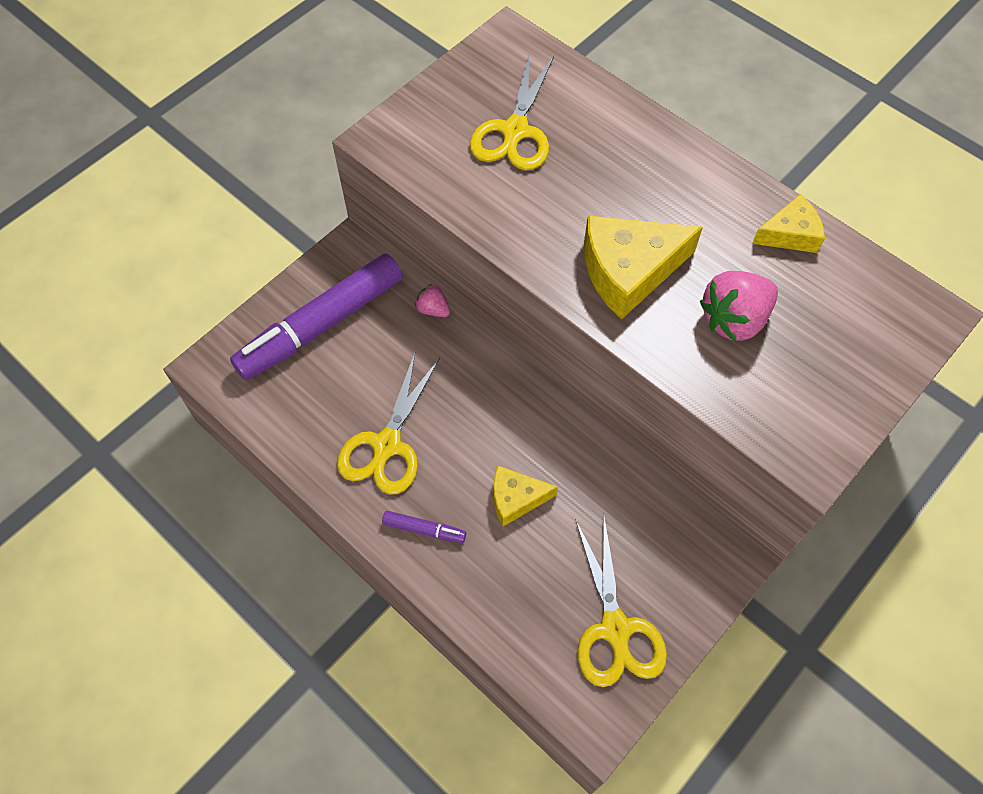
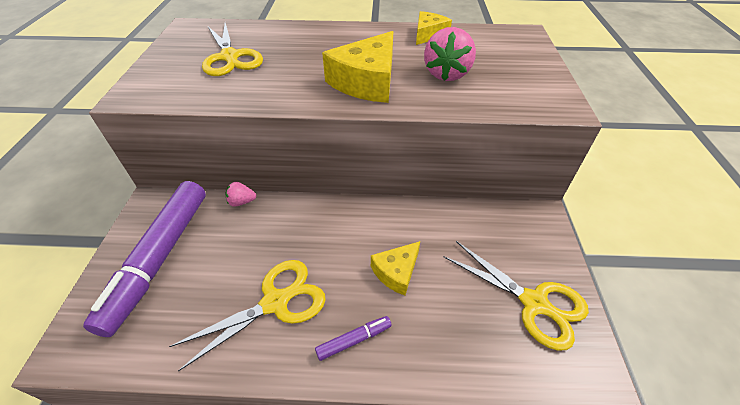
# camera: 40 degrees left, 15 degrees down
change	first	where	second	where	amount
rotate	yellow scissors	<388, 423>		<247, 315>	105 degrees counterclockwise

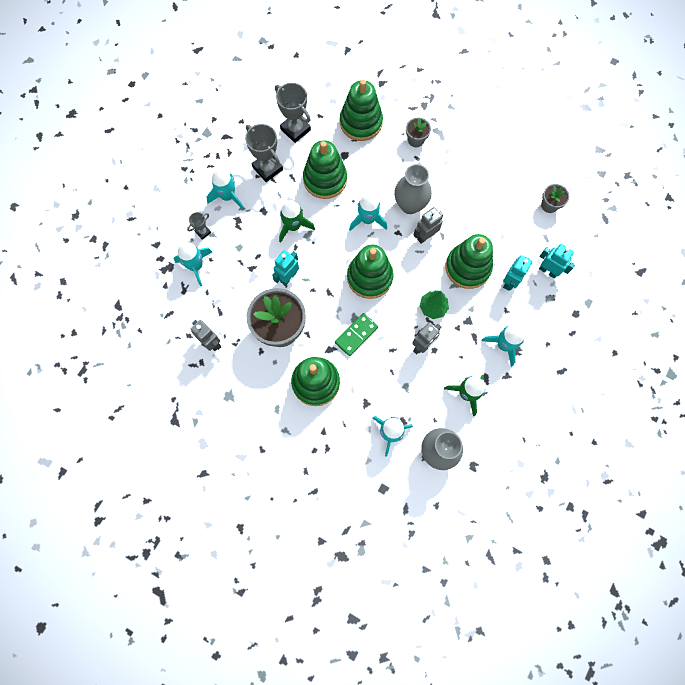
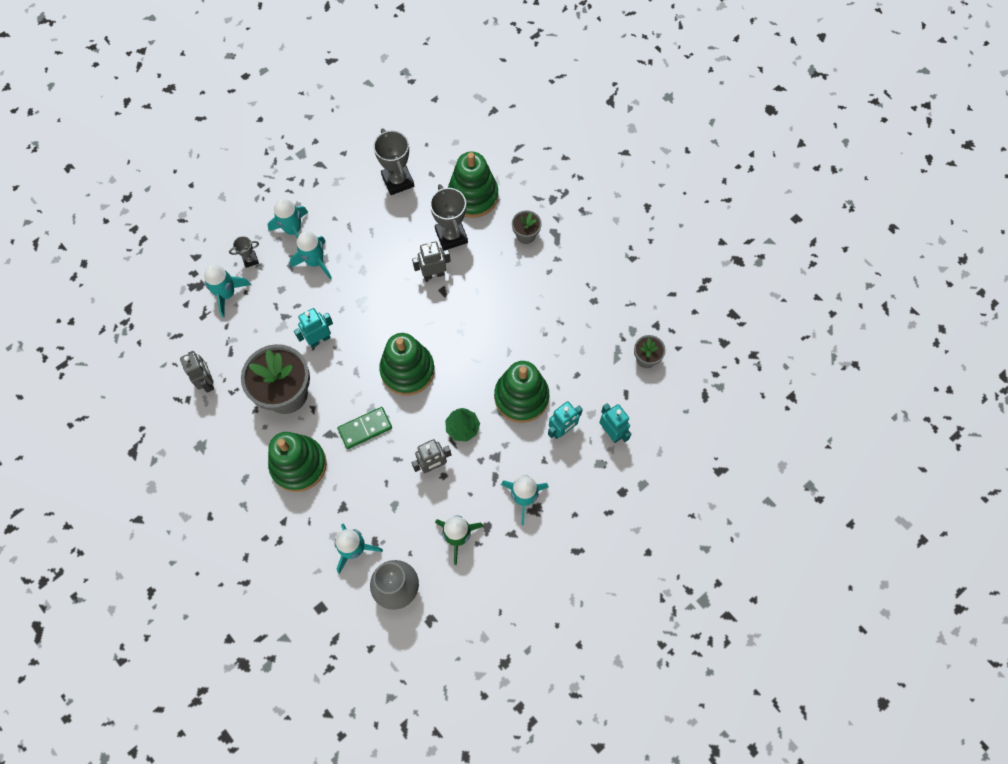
# camera: 20 degrees right, 5 degrees down
change	first	where	second	where	amount
move	grey trophy	<264, 153>		<449, 217>	
delete	green rocket	<297, 221>			
delete	green stacking toy	<325, 169>			
move	turquoise rocket	<368, 212>		<311, 255>	
delete	grey vase	<413, 189>			
move	grey robot	<428, 225>		<431, 260>	

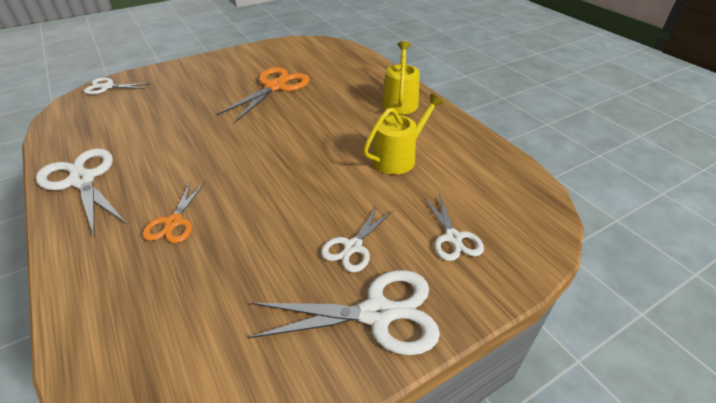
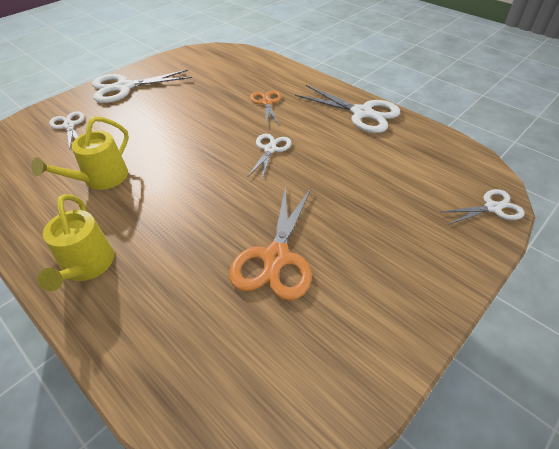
# camera: 165 degrees right, 5 degrees up
change	first	where	second	where	amount
move	white scissors	<357, 239>		<269, 156>	

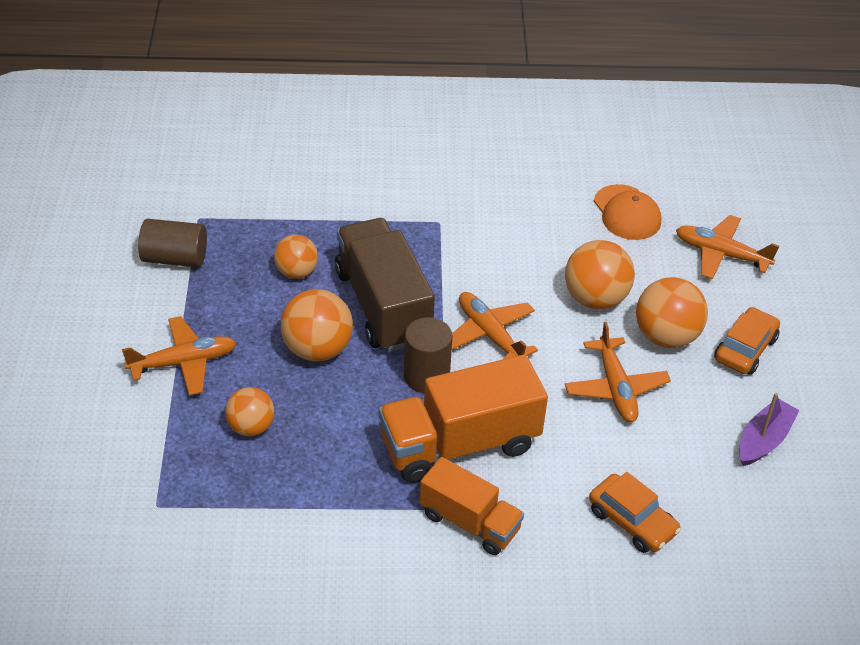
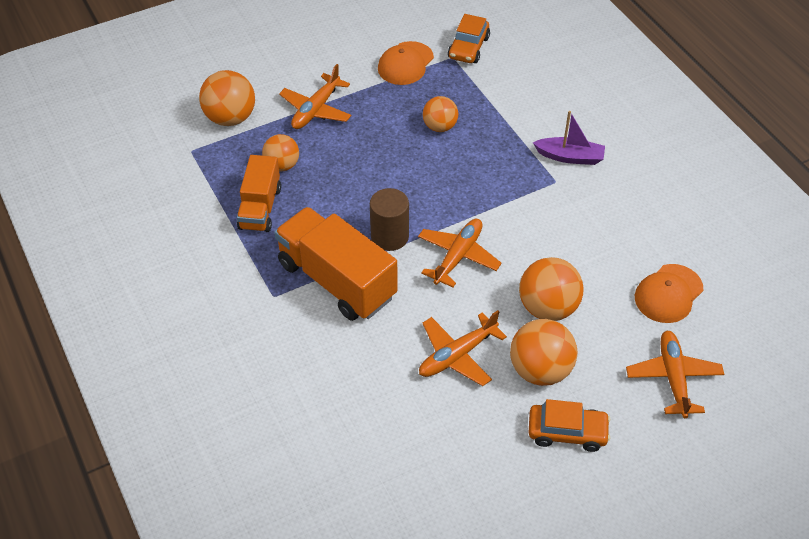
# camera: 65 degrees right, 5 degrees up
change	first	where	second	where	amount
rotate	orange plane	<179, 356>		<315, 96>	75 degrees clockwise
replace	brown cylinder	<172, 243>	orange cap	<406, 63>	
move	orange ball	<317, 325>		<227, 98>	
delete	brown truck	<385, 285>			
move	orange truck	<472, 506>		<259, 193>	
move	orange car	<635, 512>		<469, 38>	
move	purple boat	<769, 429>		<569, 138>	

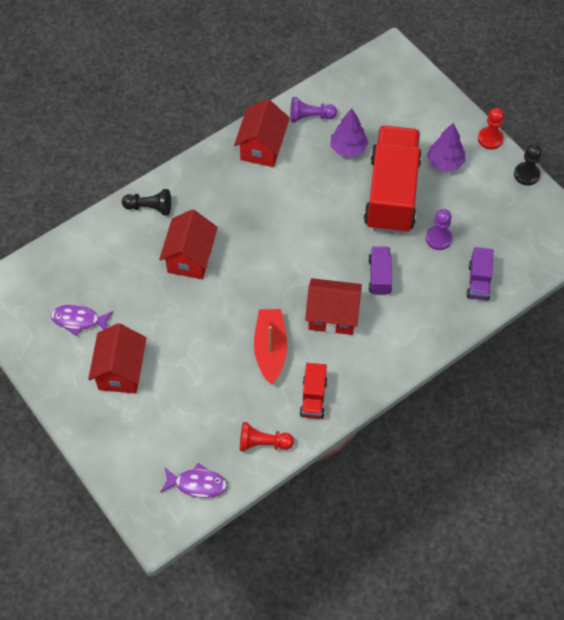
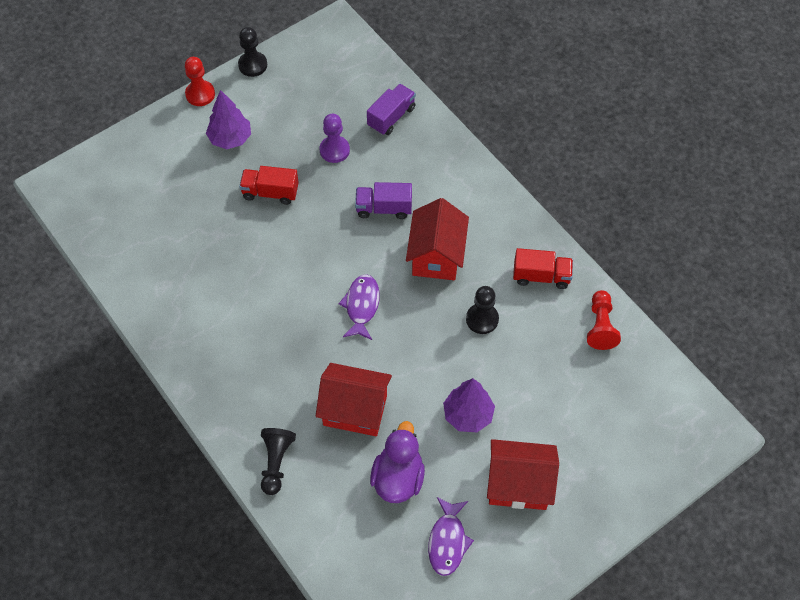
# camera: 90 degrees left, 0 degrees up
change	first	where	second	where	amount
move	purple fish	<193, 480>		<359, 307>	
delete	red house	<262, 133>			
replace	red boat	<270, 346>	black pawn	<482, 310>	
delete	purple pawn	<313, 110>			
move	purple tree	<349, 133>		<469, 405>	
resize	red truck	<393, 180>		<269, 185>	x0.44
rotate	purple truck	<480, 273>		<391, 109>	60 degrees counterclockwise
insert			purple duck	<397, 462>	

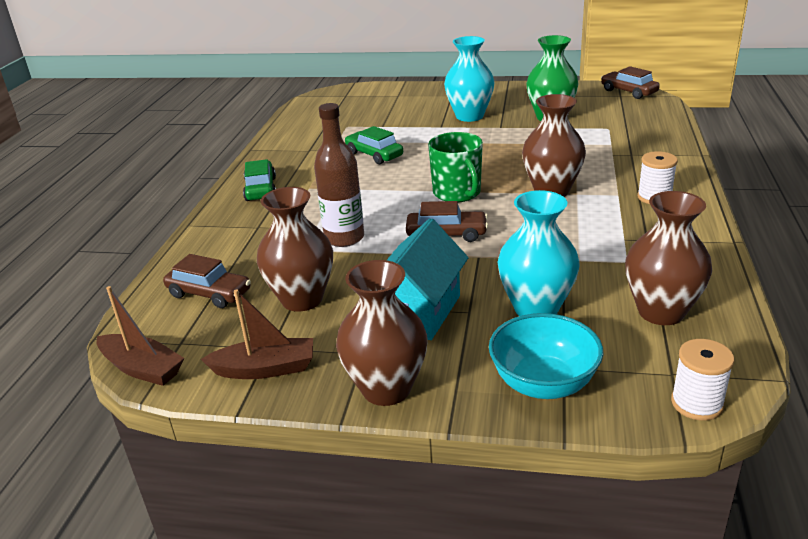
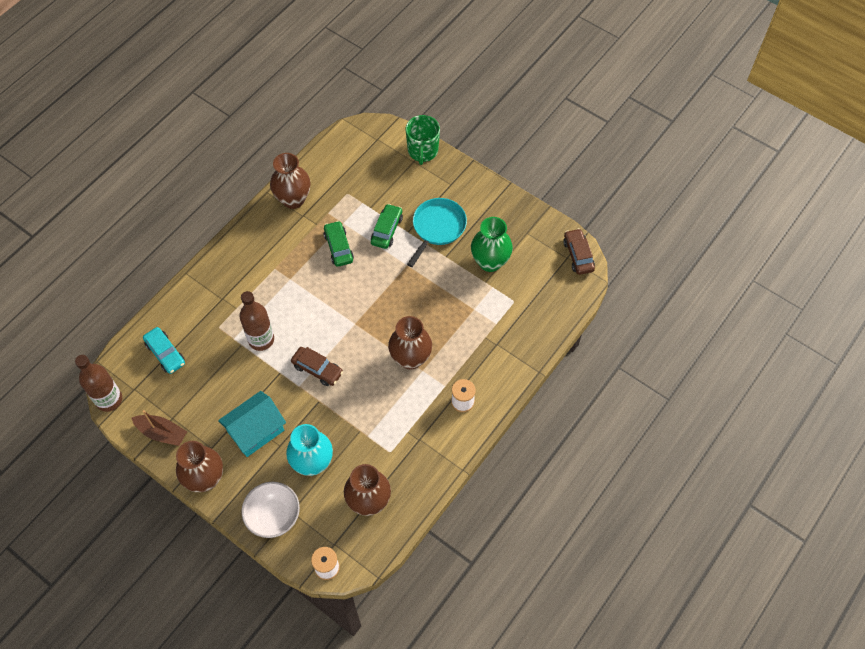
# camera: 25 degrees right, 30 degrees up
change	first	where	second	where	amount
replace	brown boat	<140, 336>	brown bottle	<98, 383>	
recolor	brown car	<207, 281>	turquoise car	<164, 350>	
move	green car	<259, 180>		<387, 226>	
move	brown vase	<295, 249>		<290, 181>	
move	green mug	<455, 167>		<423, 140>	
replace	turquoise vase	<469, 79>	turquoise pan	<437, 232>	
recolor	turquoise bowl	<546, 356>	white bowl	<271, 510>	

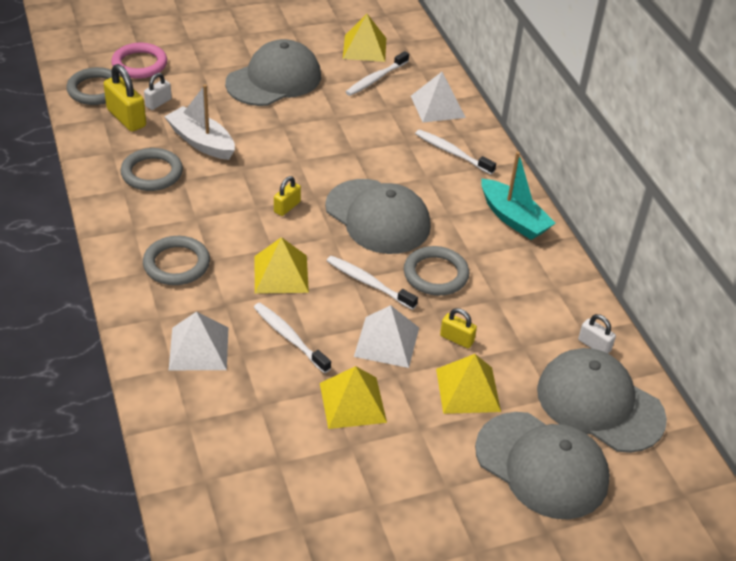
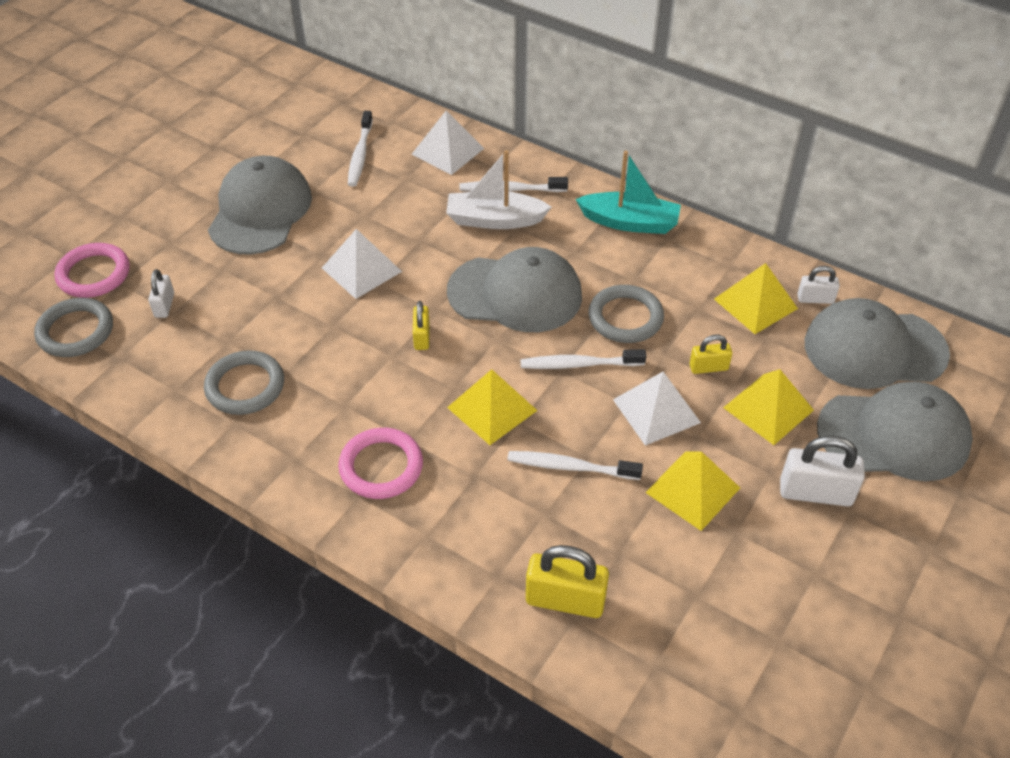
# camera: 35 degrees left, 5 degrees up
change	first	where	second	where	amount
move	yellow padlock	<125, 98>		<567, 581>	
recolor	grey ring	<176, 260>	pink ring	<380, 463>	
move	white boat	<199, 122>		<498, 189>	
move	white pyramid	<198, 340>		<362, 264>	
move	yellow pyramid	<364, 38>		<756, 298>	
insert			white padlock	<822, 471>	

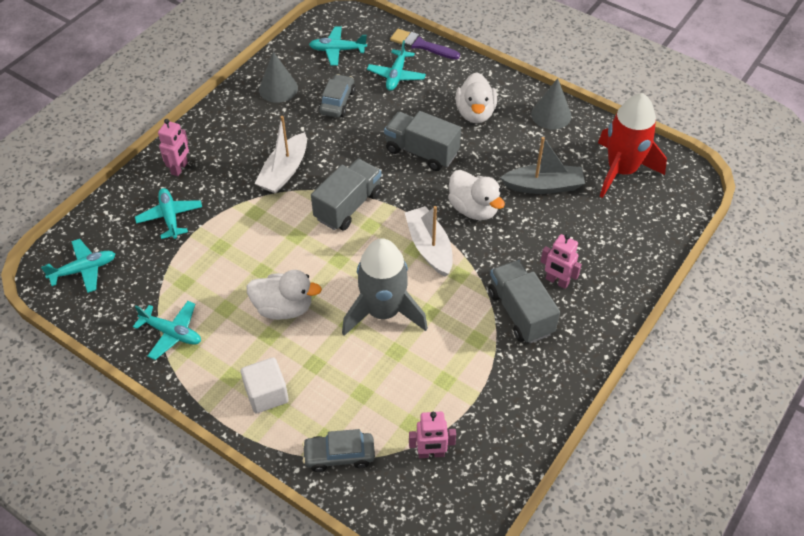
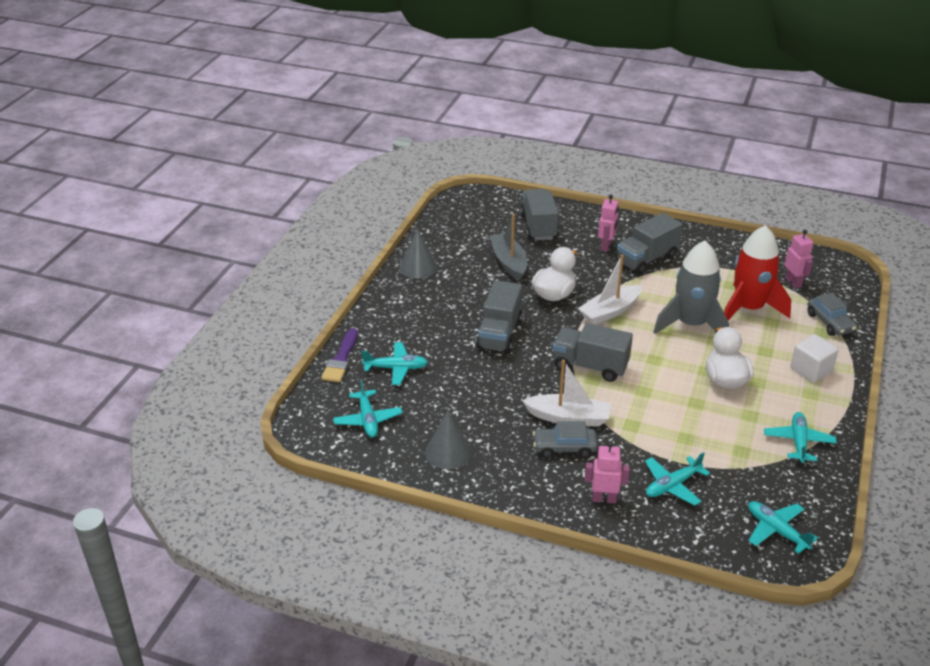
# camera: 105 degrees left, 15 degrees down
change	first	where	second	where	amount
move	grey car	<337, 96>		<565, 439>	
delete	white duck	<476, 97>			
move	red rocket	<632, 145>		<757, 272>	
insert			grey truck	<539, 214>	

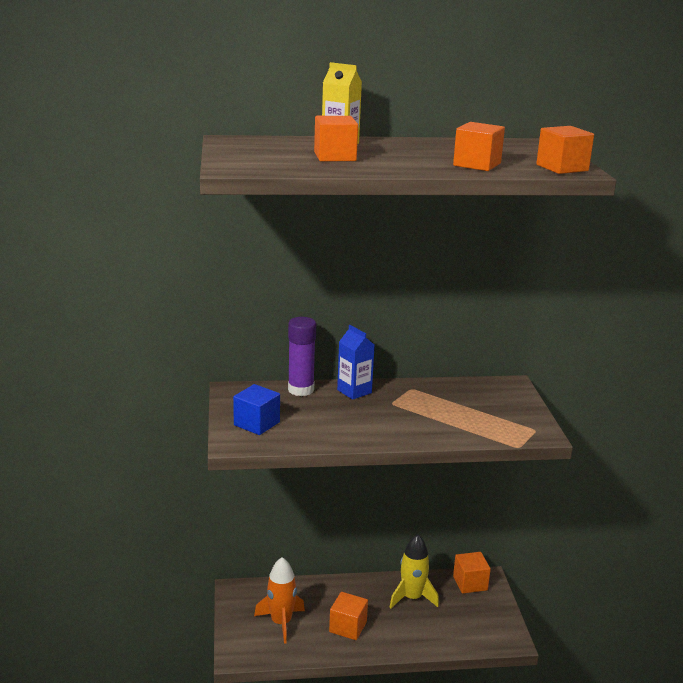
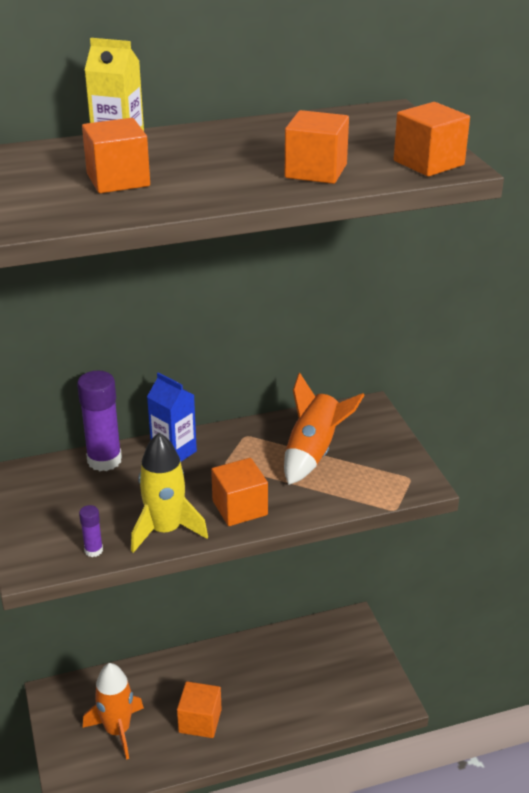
# camera: 10 degrees left, 10 degrees up
change	first	where	second	where	amount
delete	blue cube	<256, 409>			
move	yellow rocket	<414, 571>		<169, 493>	
move	orange cube	<472, 572>		<239, 492>	
insert			purple glue stick	<91, 531>	
insert			orange rocket	<324, 429>	

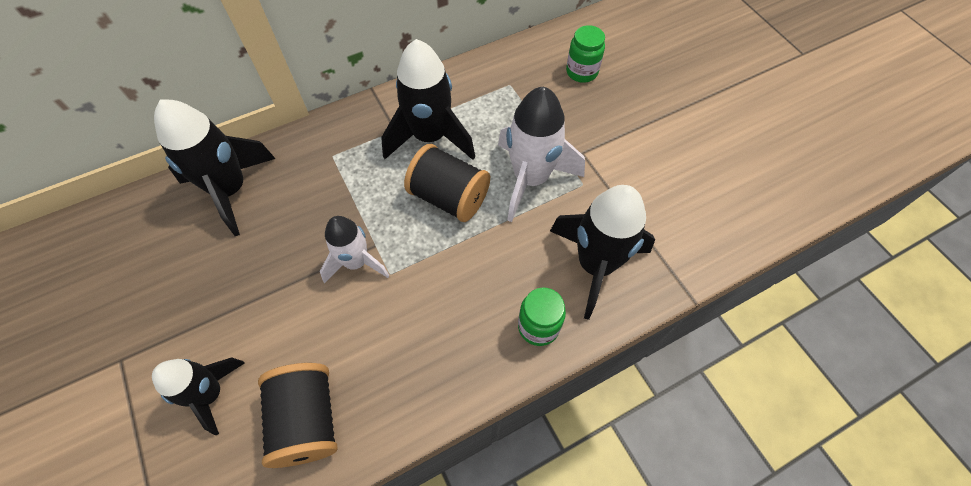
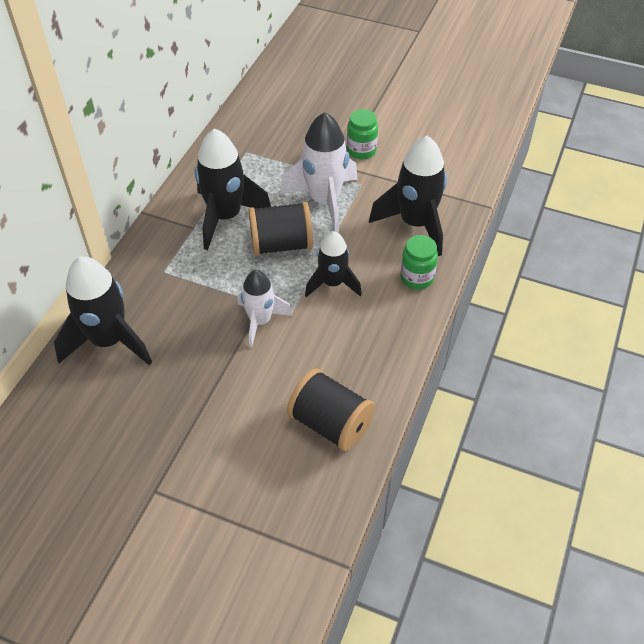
# camera: 40 degrees left, 10 degrees down
change	first	where	second	where	amount
move	black rocket	<198, 396>		<333, 264>	
move	green jar	<585, 54>		<362, 134>	

